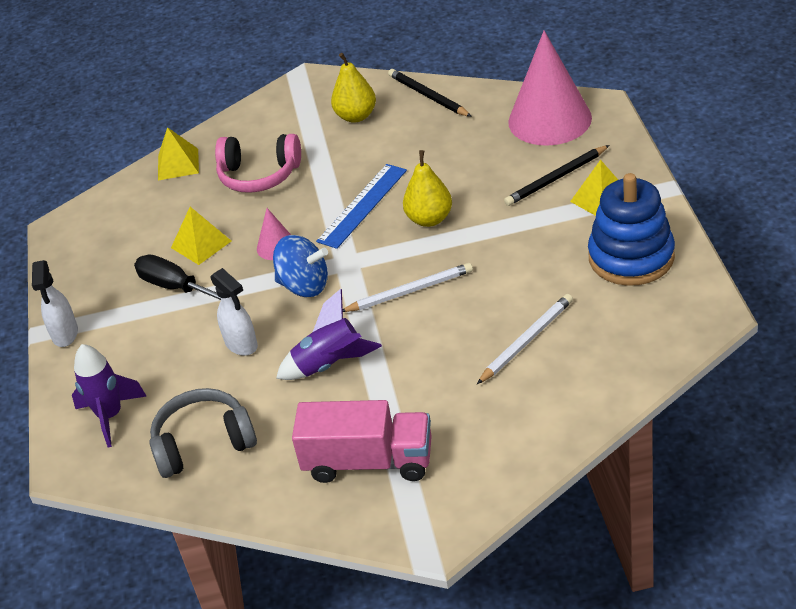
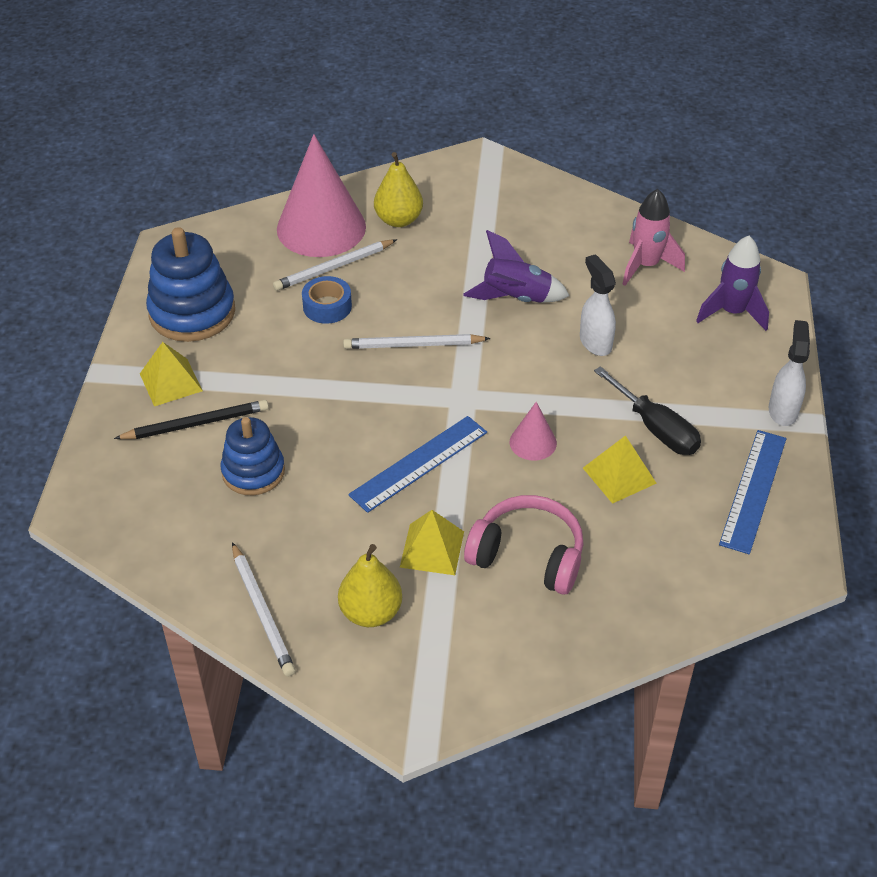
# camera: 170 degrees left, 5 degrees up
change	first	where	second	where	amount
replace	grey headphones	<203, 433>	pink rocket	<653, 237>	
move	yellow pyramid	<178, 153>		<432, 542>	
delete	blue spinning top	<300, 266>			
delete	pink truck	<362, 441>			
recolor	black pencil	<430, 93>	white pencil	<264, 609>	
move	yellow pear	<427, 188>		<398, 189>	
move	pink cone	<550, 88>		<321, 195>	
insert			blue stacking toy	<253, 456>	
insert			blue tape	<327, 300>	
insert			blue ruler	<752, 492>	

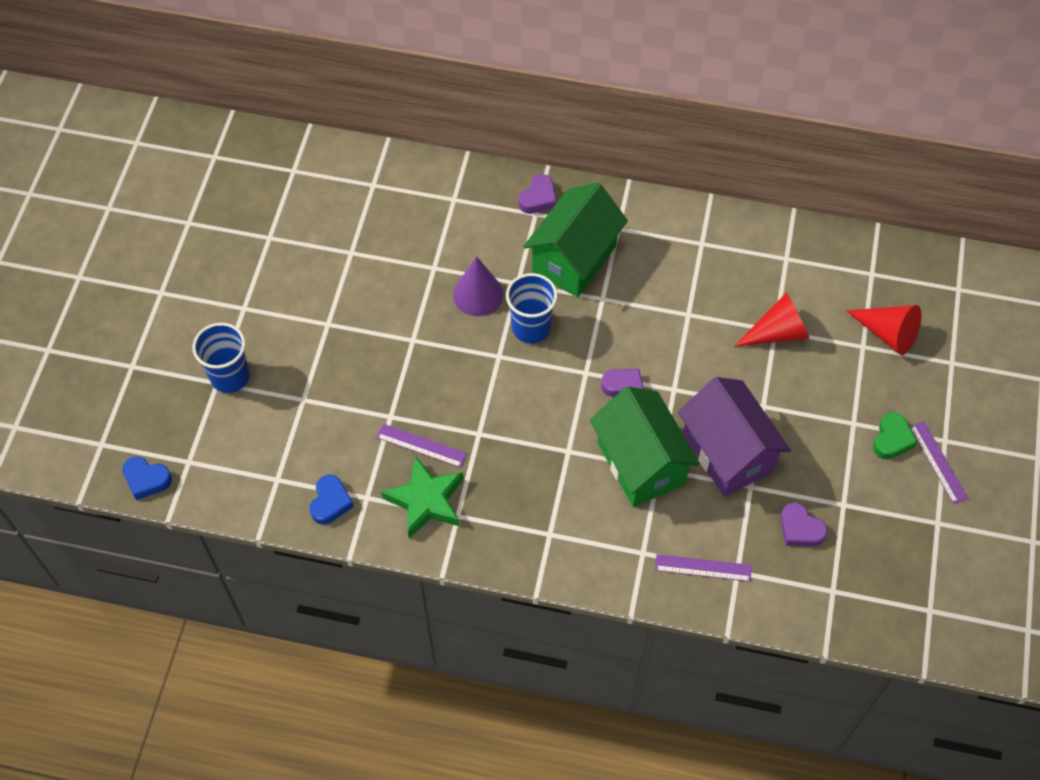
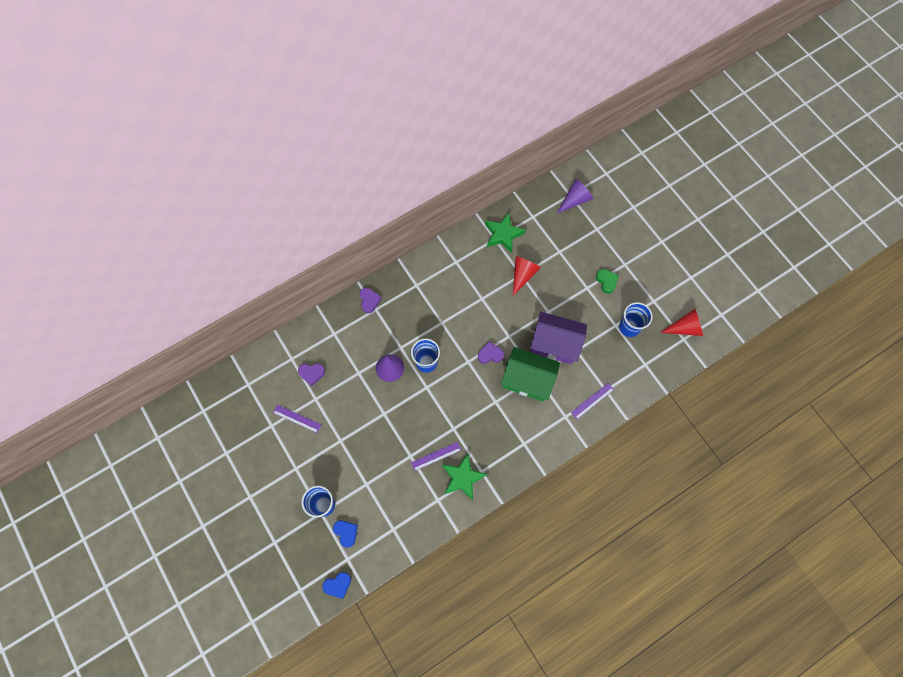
# camera: 45 degrees left, 10 degrees up
change	first	where	second	where	amount
move	blue heart	<332, 499>		<345, 534>	
delete	green house	<575, 240>			
move	purple heart	<804, 524>		<311, 375>	
move	red cone	<883, 330>		<681, 322>	
move	purple ruler	<938, 462>		<297, 419>	
insert			green star	<505, 233>	
insert			purple cone	<575, 196>	
insert			blue cup	<636, 319>	

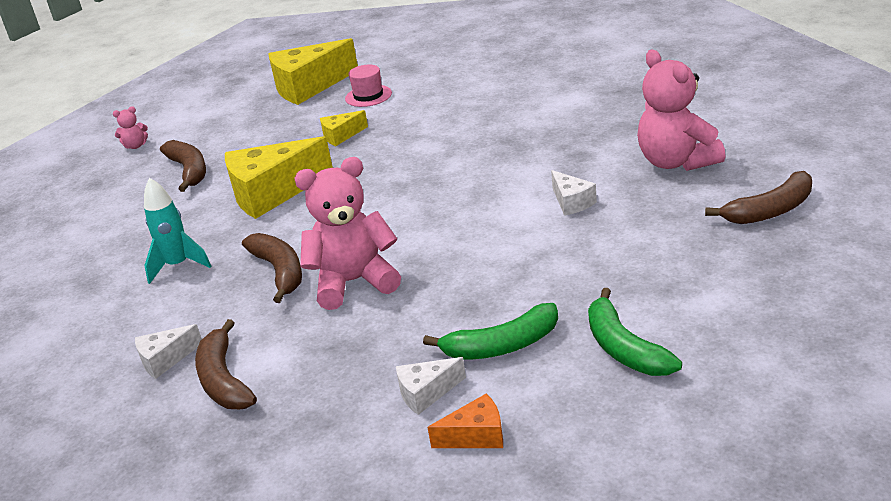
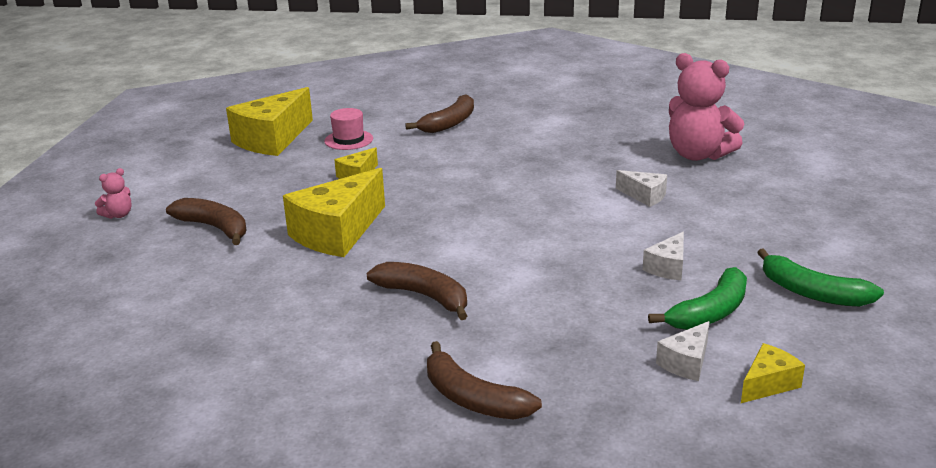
# camera: 30 degrees left, 5 degrees down
change	first	where	second	where	amount
move	white cheese	<168, 351>		<663, 256>	
delete	turquoise rocket	<177, 231>			
delete	pink teddy bear	<347, 233>			
recolor	orange cheese	<465, 421>	yellow cheese	<773, 373>	
move	brown banana	<758, 197>		<439, 113>	

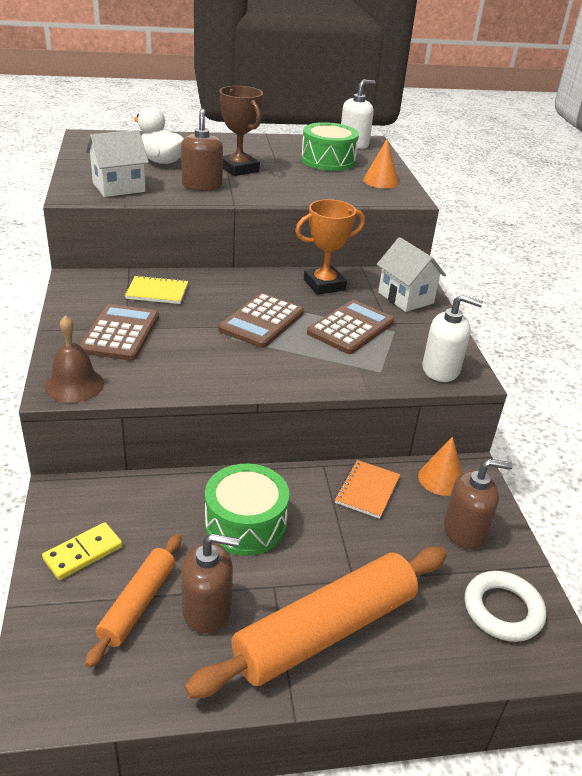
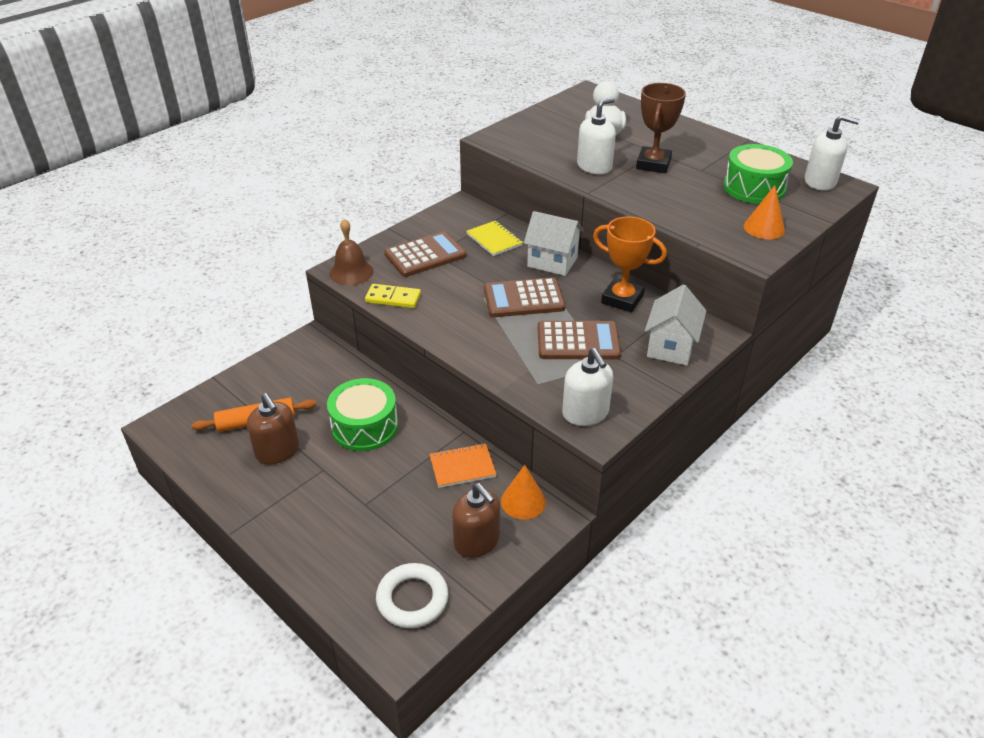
# camera: 55 degrees right, 5 degrees up
change	first	where	second	where	amount
move	yellow domino	<82, 551>		<393, 296>	
move	white house	<117, 163>		<554, 243>	
recolor	brown soap dispenser	<202, 149>	white soap dispenser	<596, 135>	
delete	orange rolling pin	<315, 622>			

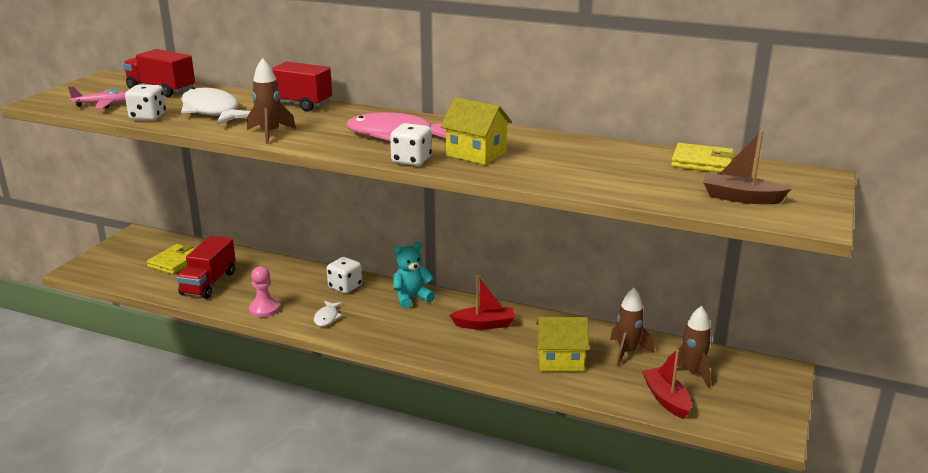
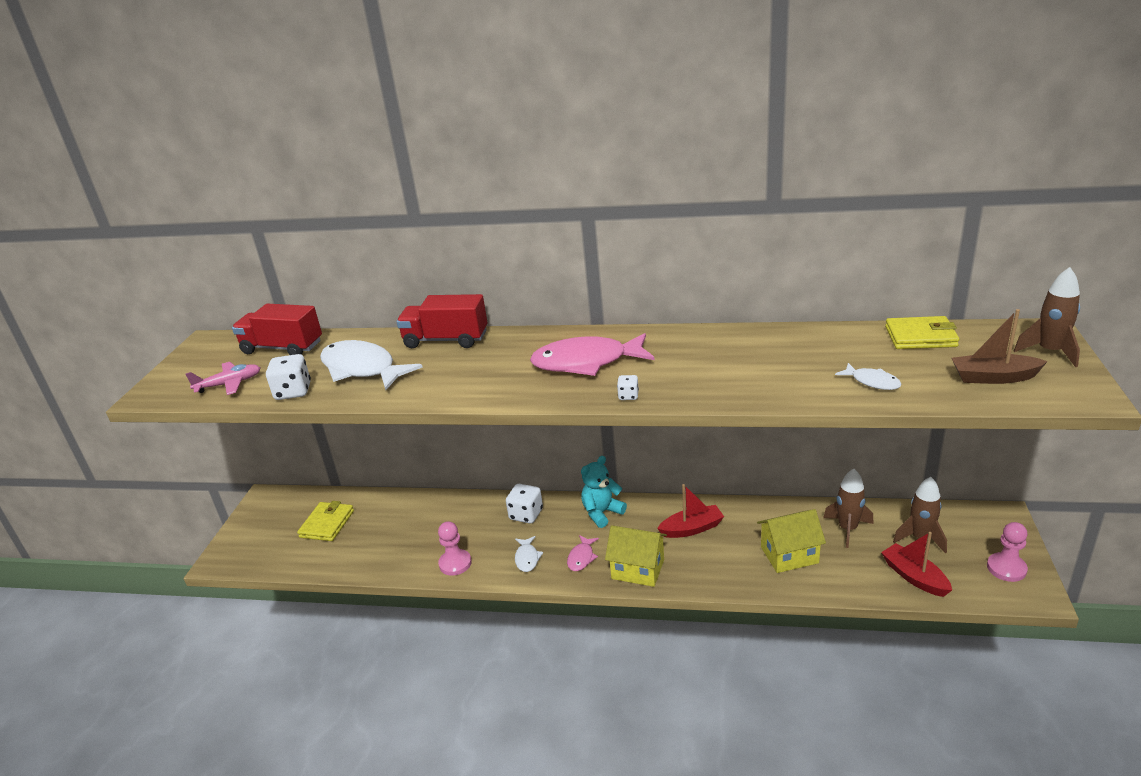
# camera: 10 degrees left, 5 degrees up
change	first	where	second	where	amount
delete	red truck	<206, 267>			
move	brown rocket	<271, 101>		<1047, 317>	
resize	white dice	<411, 144>		<628, 387>	x0.53
move	yellow house	<476, 131>		<636, 556>	
insert			pink fish	<583, 553>	
insert			white fish	<868, 376>	
insert			pink pawn	<1007, 552>	

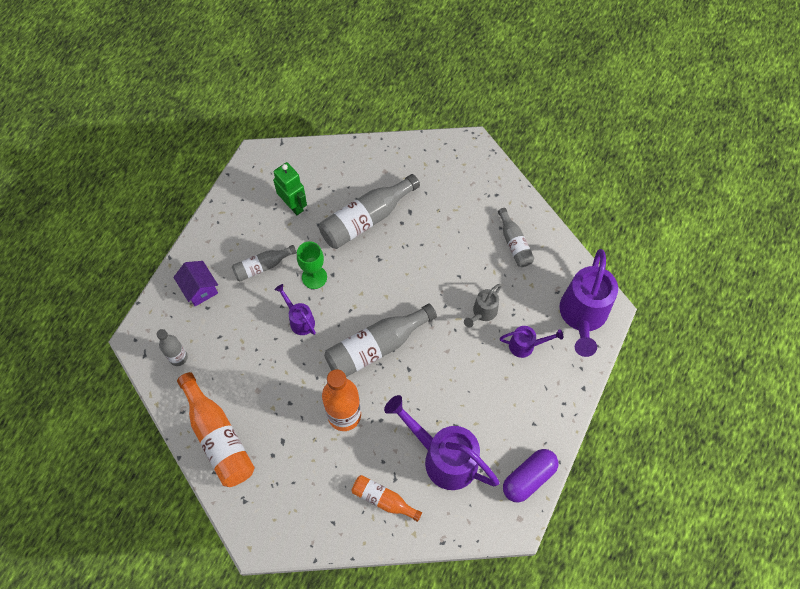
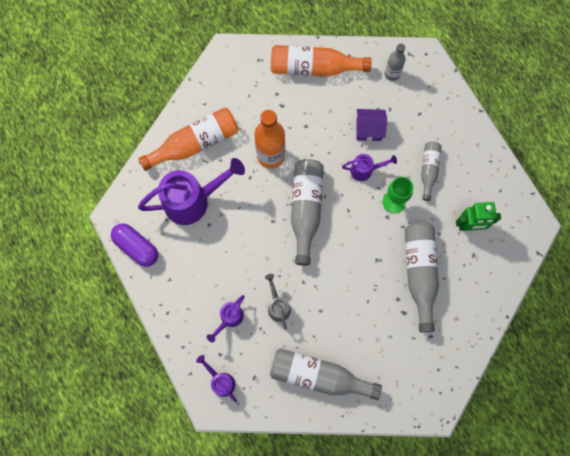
# camera: 125 degrees right, 10 degrees up
change	first	where	second	where	amount
move	purple house	<195, 283>		<372, 125>	
resize	orange bottle	<386, 498>		<188, 139>	x1.74
resize	grey bottle	<516, 237>		<326, 374>	x1.74
rotate	purple capsule	<530, 476>		<134, 245>	45 degrees counterclockwise
resize	purple watering can	<589, 303>		<216, 379>	x0.50

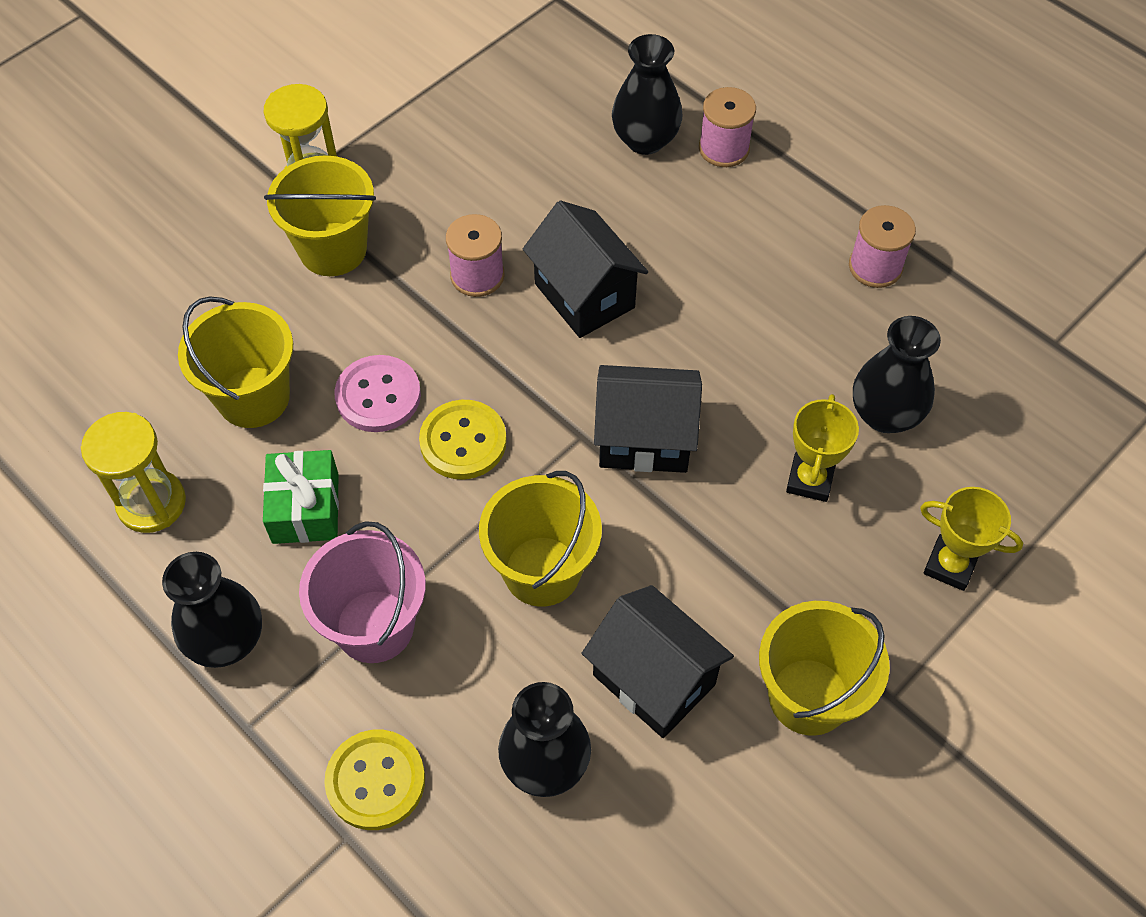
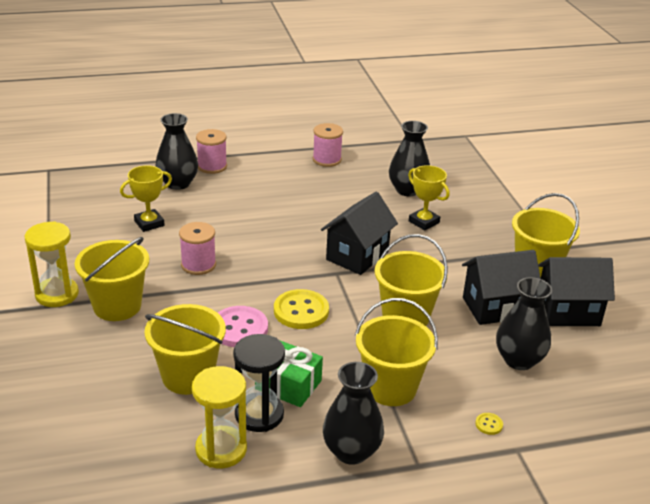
# camera: 60 degrees left, 25 degrees down
change	first	where	second	where	amount
recolor	pink bucket	<362, 592>	yellow bucket	<396, 352>	
resize	yellow button	<374, 780>		<489, 424>	x0.43
move	black house	<585, 269>		<576, 291>	
move	yellow trophy	<971, 539>		<146, 198>	
insert			black hourglass	<259, 383>	

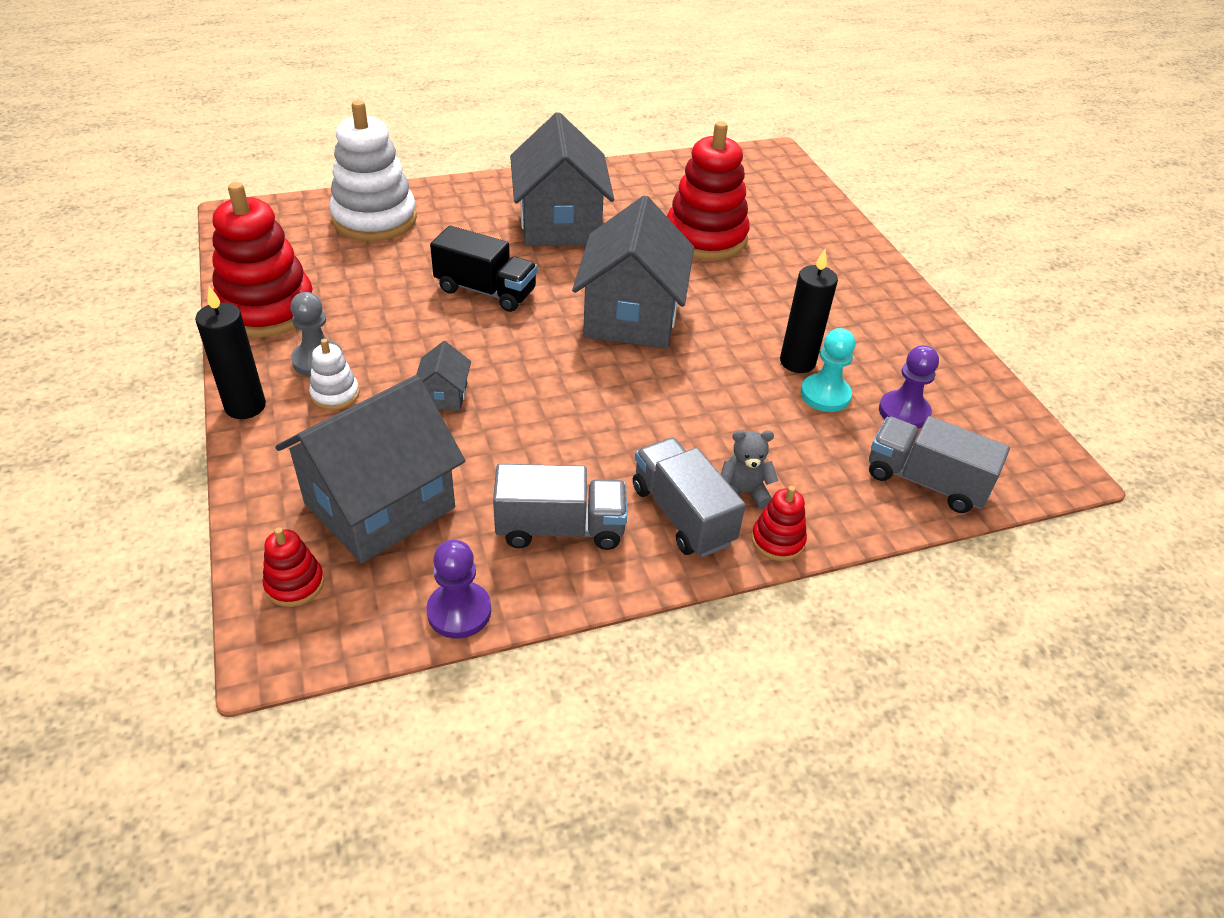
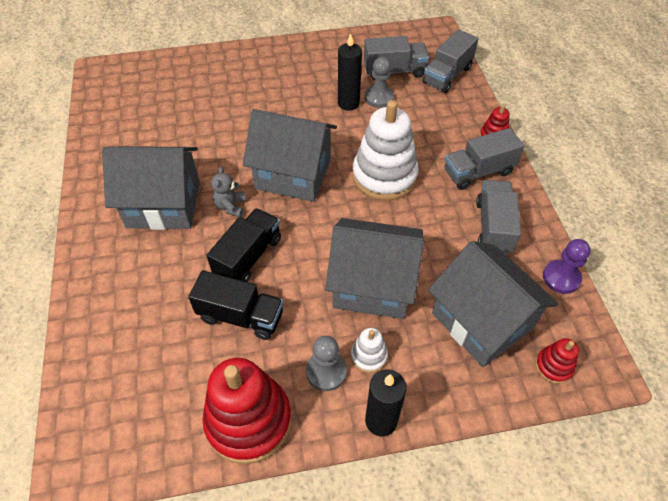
# camera: 80 degrees left, 10 degrees up
change	first	where	second	where	amount
move	white stacking toy	<373, 170>		<385, 150>	
resize	grey house	<443, 376>		<374, 268>	x2.34
delete	red stacking toy	<708, 190>			
move	grey teddy bear	<749, 469>		<228, 191>	
recolor	turquoise pawn	<828, 370>	grey pawn	<379, 82>	
replace	purple pawn	<909, 387>	grey truck	<396, 58>	
insert			black truck	<235, 305>	

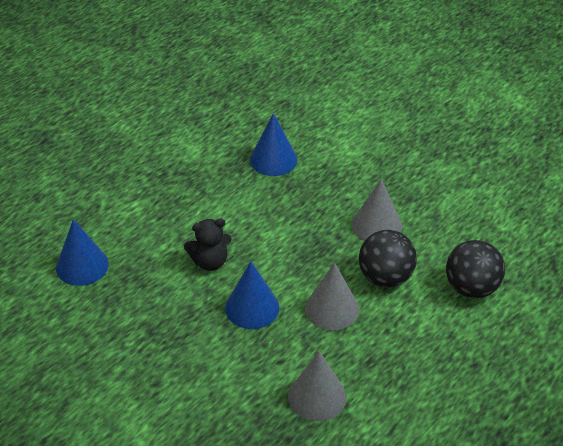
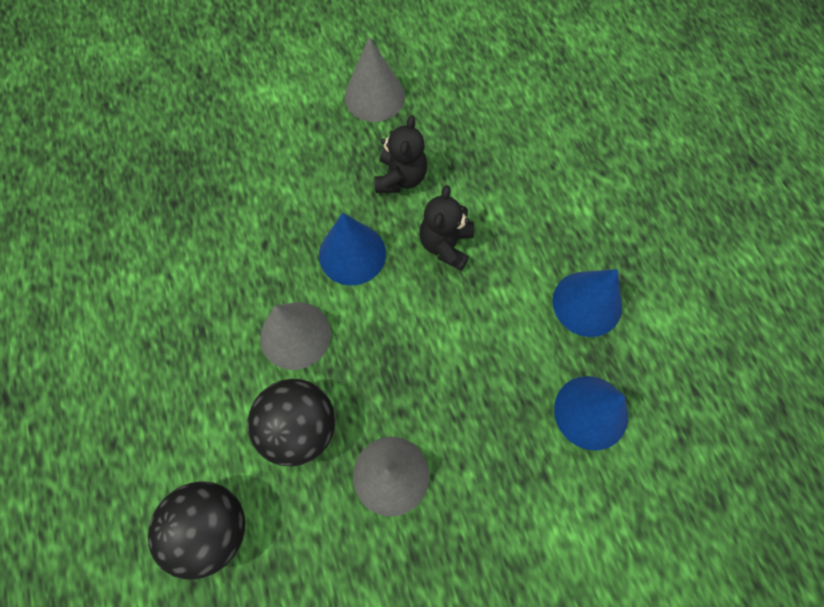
# camera: 120 degrees right, 25 degrees up
change	first	where	second	where	amount
move	blue cone	<82, 252>		<587, 303>	
move	grey cone	<317, 386>		<375, 79>	
insert			black teddy bear	<400, 154>	

